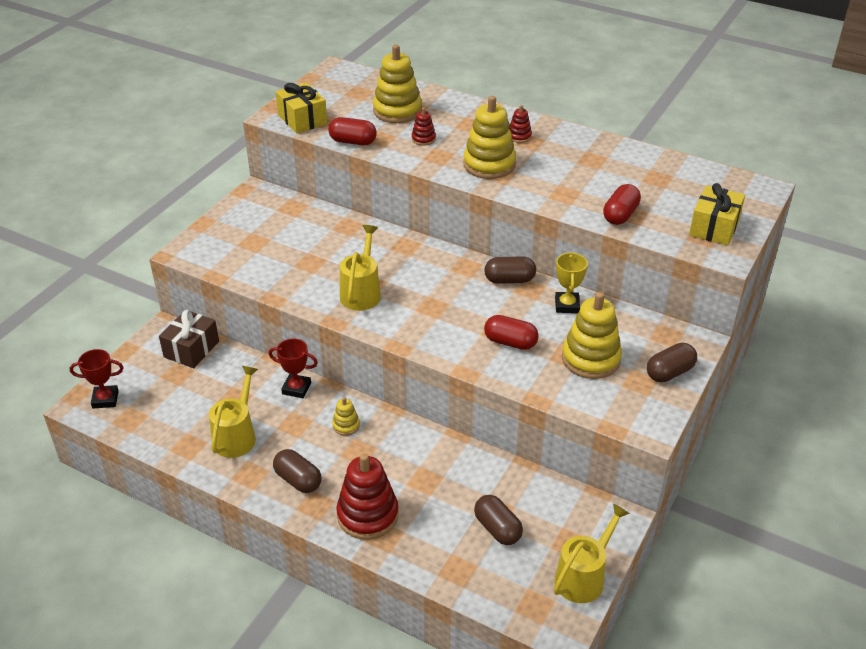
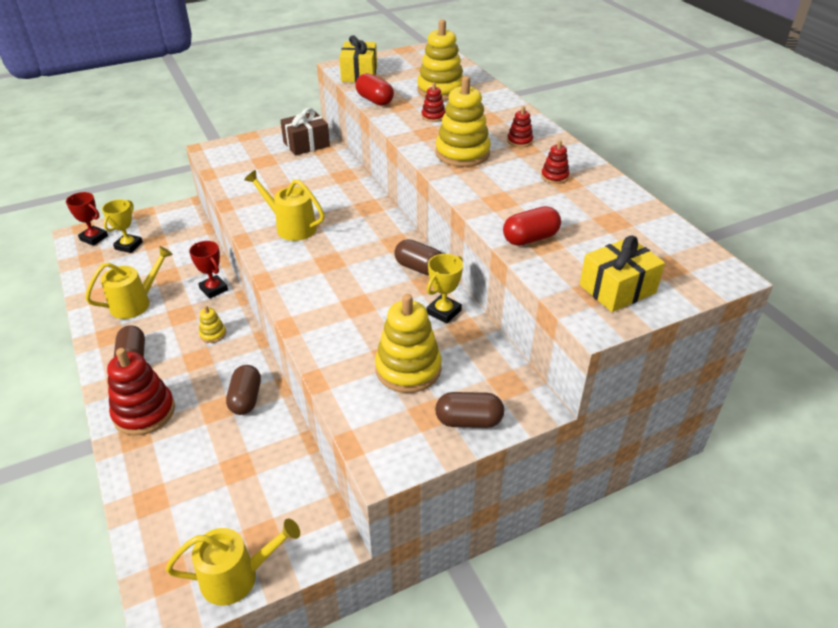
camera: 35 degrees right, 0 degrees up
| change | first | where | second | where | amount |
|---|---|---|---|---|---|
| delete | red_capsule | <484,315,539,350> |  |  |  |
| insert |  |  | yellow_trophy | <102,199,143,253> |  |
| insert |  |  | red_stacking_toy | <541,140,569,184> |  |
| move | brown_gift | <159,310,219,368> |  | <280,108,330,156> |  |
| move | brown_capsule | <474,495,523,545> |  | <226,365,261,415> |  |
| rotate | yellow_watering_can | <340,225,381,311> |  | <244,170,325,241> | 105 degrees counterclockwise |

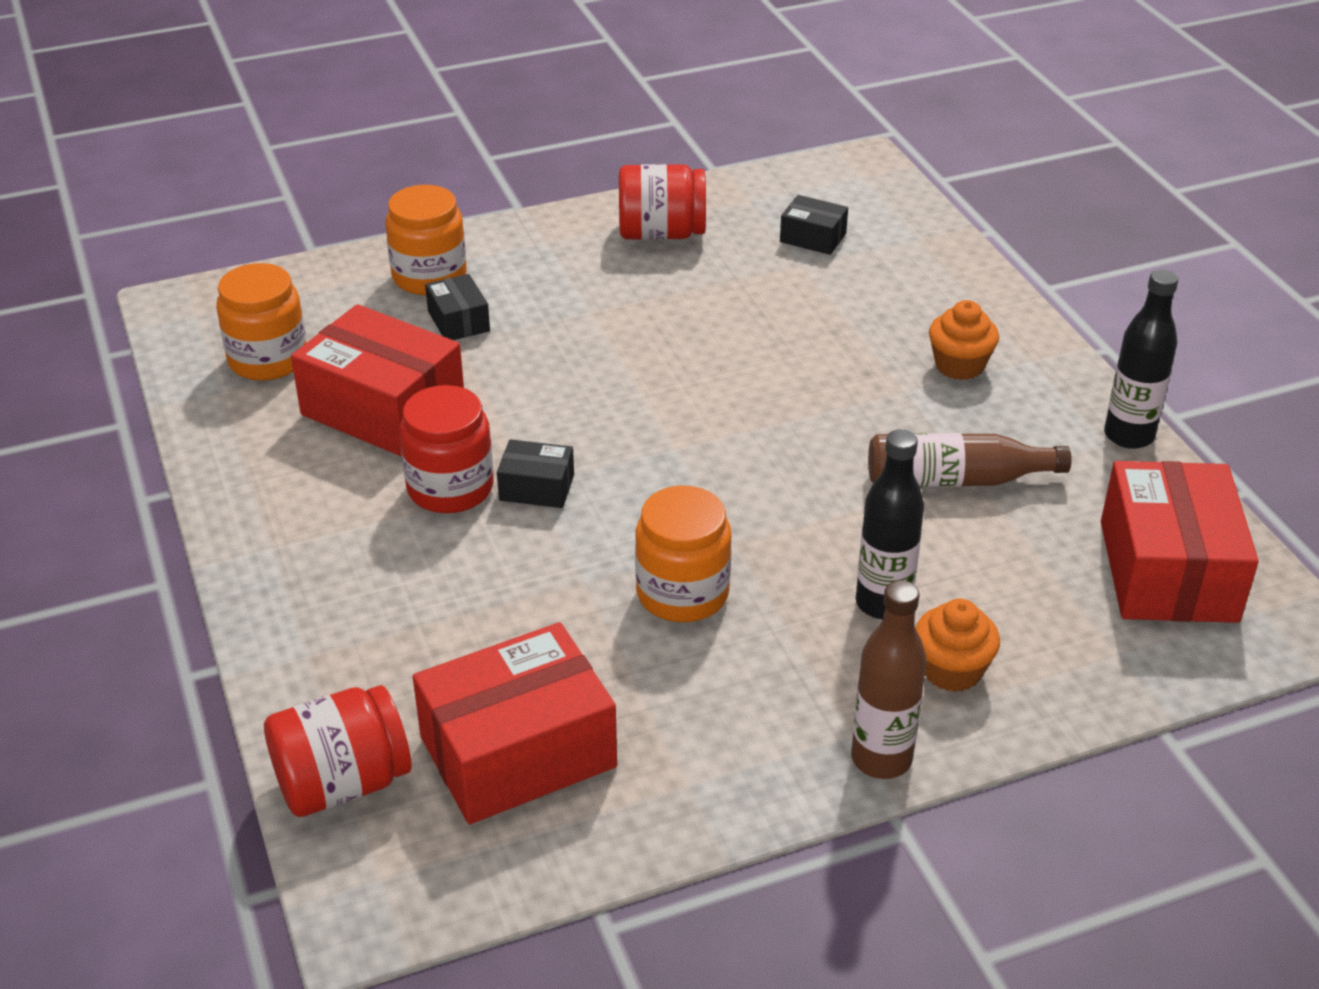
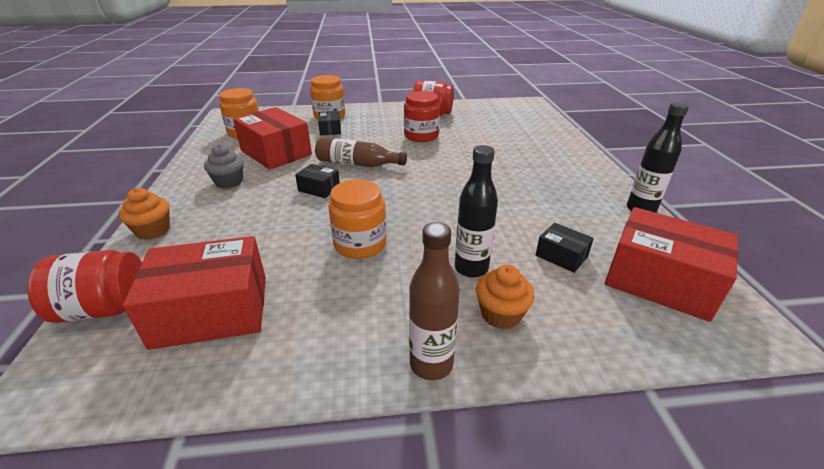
camera: 15 degrees right, 5 degrees down
| change | first | where | second | where | amount |
|---|---|---|---|---|---|
| insert |  |  | grey_cupcake | <204,144,244,189> |  |
| move | red_jar | <400,385,493,513> |  | <404,91,440,142> |  |
| move | black_box | <780,195,848,255> |  | <536,223,594,273> |  |
| move | brown_bottle | <868,433,1072,487> |  | <315,137,407,167> |  |
| move | orange_cupcake | <929,300,999,380> |  | <119,188,170,240> |  |
| rotate | red_box | <1101,461,1259,623> |  | <605,207,738,322> | 75 degrees counterclockwise |

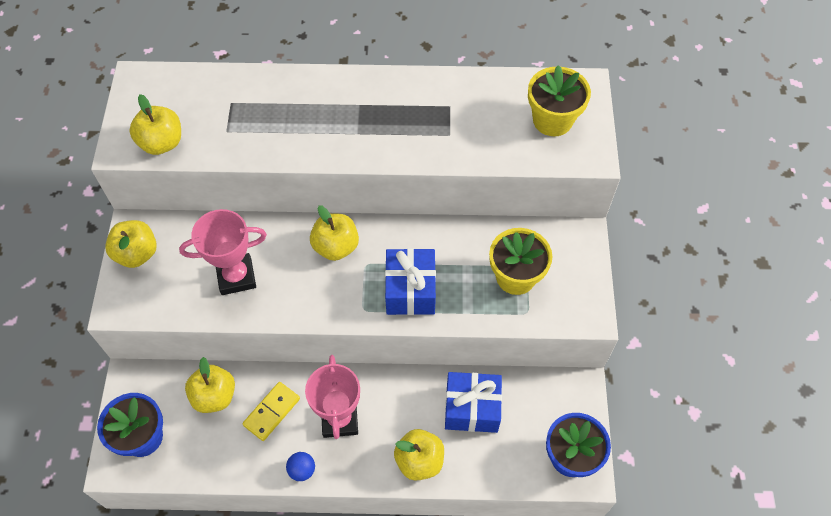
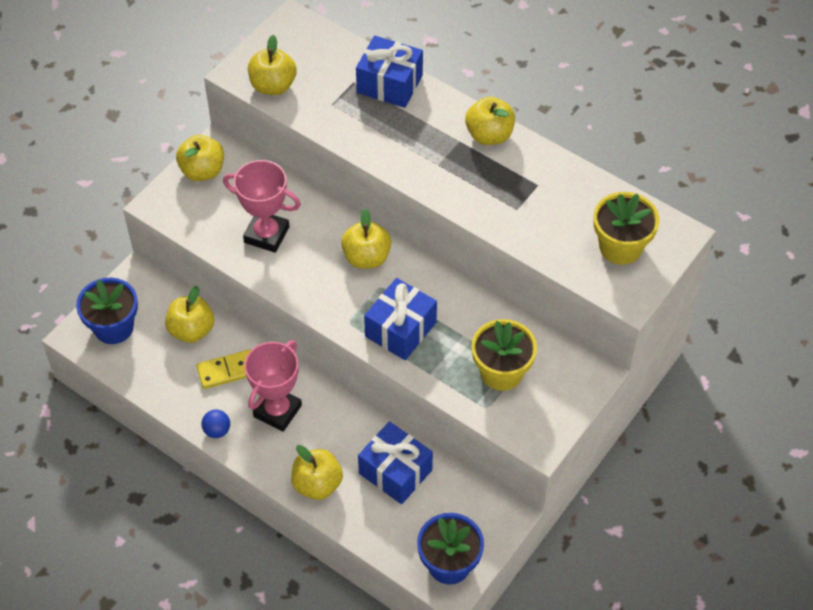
camera: 35 degrees right, 5 degrees down
| change | first | where | second | where | amount |
|---|---|---|---|---|---|
| insert |  |  | blue_gift | <356,35,423,108> |  |
| insert |  |  | yellow_apple | <465,96,515,145> |  |

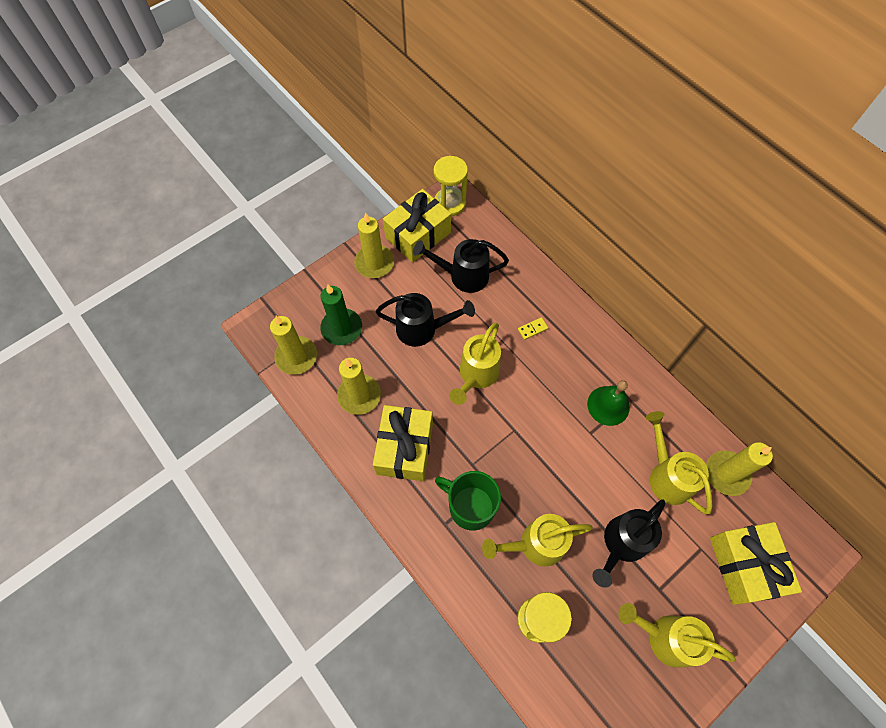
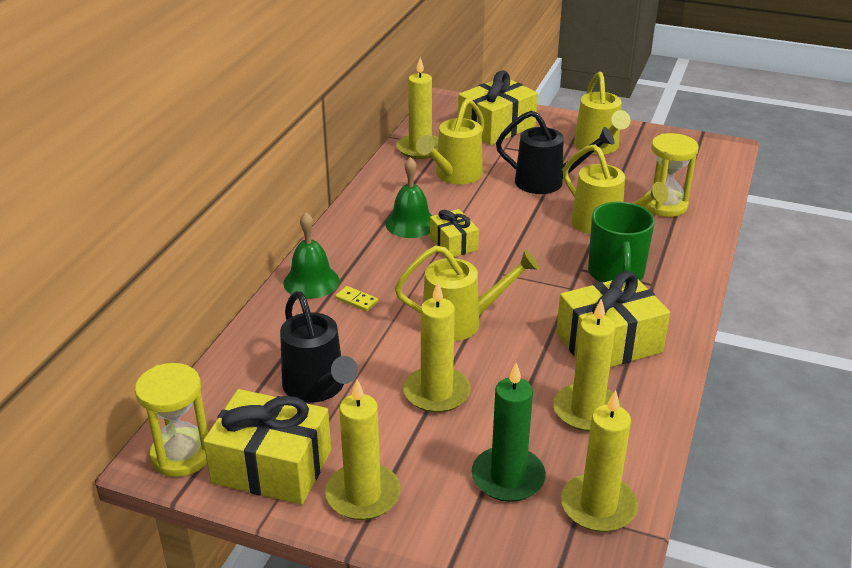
camera: 120 degrees left, 30 degrees down
| change | first | where | second | where | amount |
|---|---|---|---|---|---|
| insert |  |  | green_bell | <283,212,339,299> |  |
| insert |  |  | yellow_gift | <430,209,479,257> |  |
| replace | black_watering_can | <376,293,475,347> | yellow_candle | <404,282,471,413> |  |

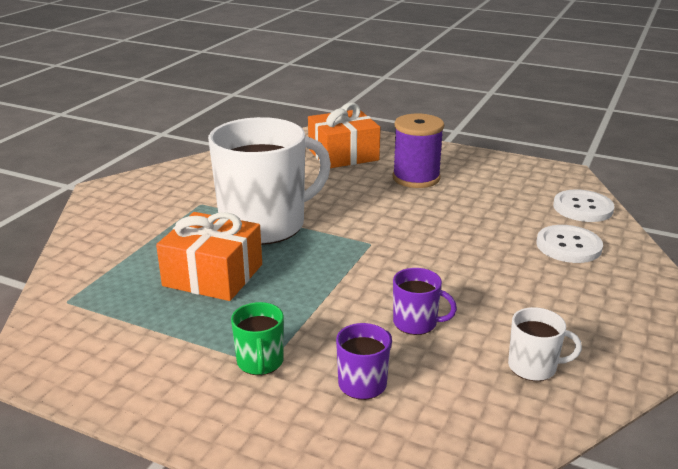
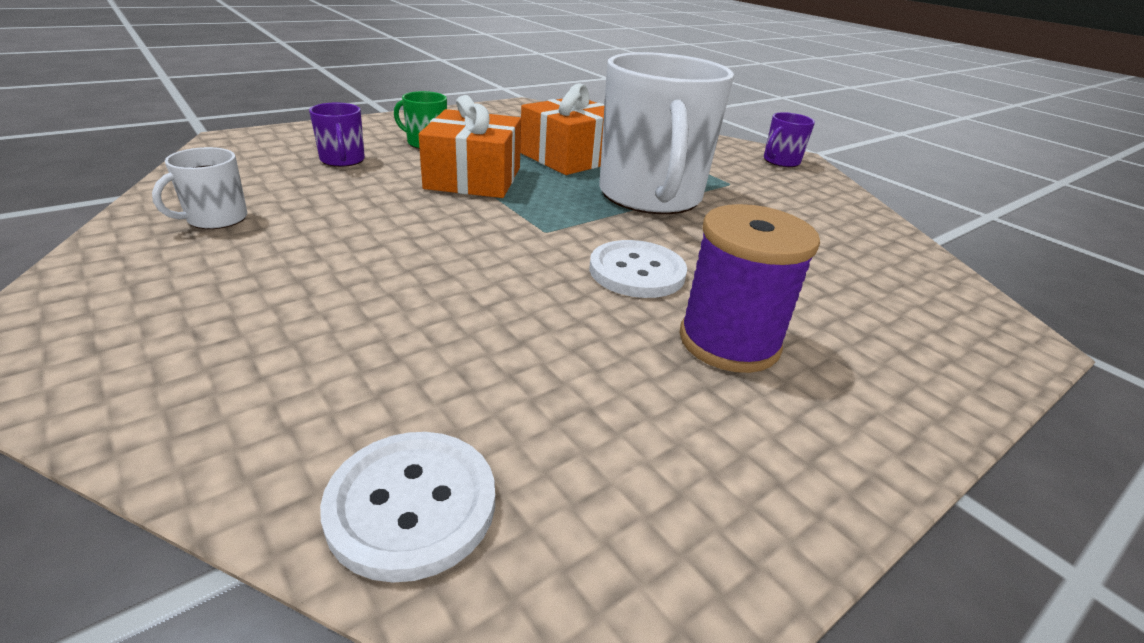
camera: 115 degrees right, 5 degrees up
| change | first | where | second | where | amount |
|---|---|---|---|---|---|
| move | orange_gift | <308,103,380,168> |  | <419,95,521,198> |  |
| move | purple_mug | <393,268,457,335> |  | <764,112,815,167> |  |
| move | white_button | <536,225,603,263> |  | <589,240,687,298> |  |

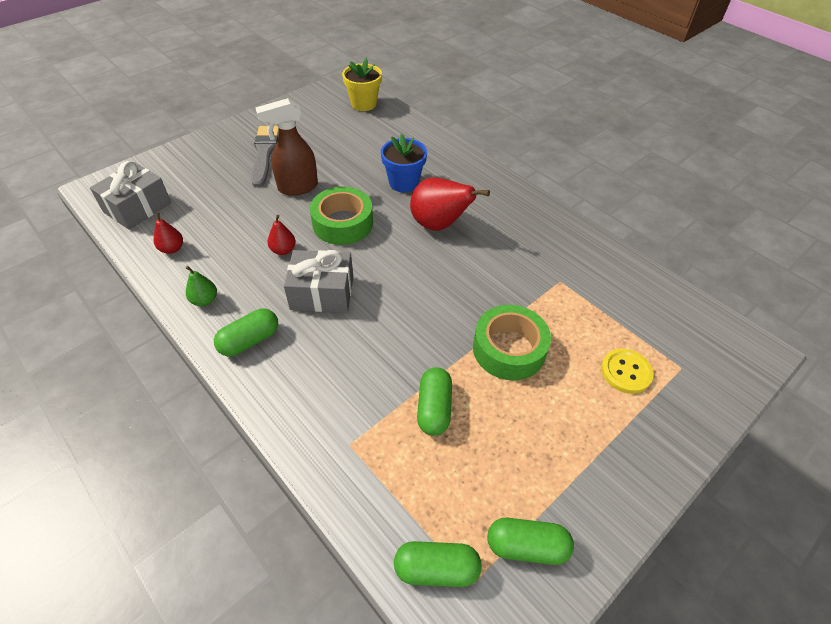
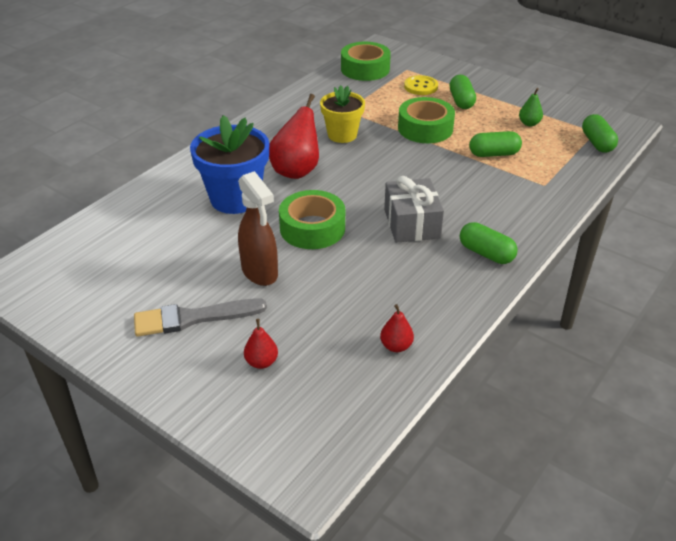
camera: 100 degrees left, 10 degrees down
| change | first | where | second | where | amount |
|---|---|---|---|---|---|
| delete | grey_gift | <90,161,171,230> |  |  |  |
| insert |  |  | green_tape | <341,42,391,81> |  |
| move | green_pear | <186,266,217,306> |  | <519,88,543,126> |  |
| move | red_pear | <268,215,296,255> |  | <244,319,278,369> |  |
| move | yellow_flower_pot | <342,58,382,111> |  | <320,85,365,143> |  |
| move | green_capsule | <487,518,574,565> |  | <449,75,476,109> |  |
| resize | blue_flower_pot | <381,134,427,192> |  | <190,115,269,214> | x1.53 |

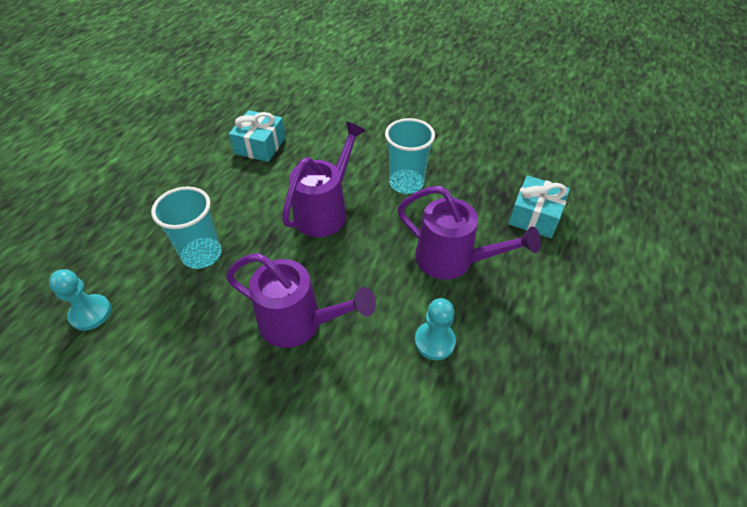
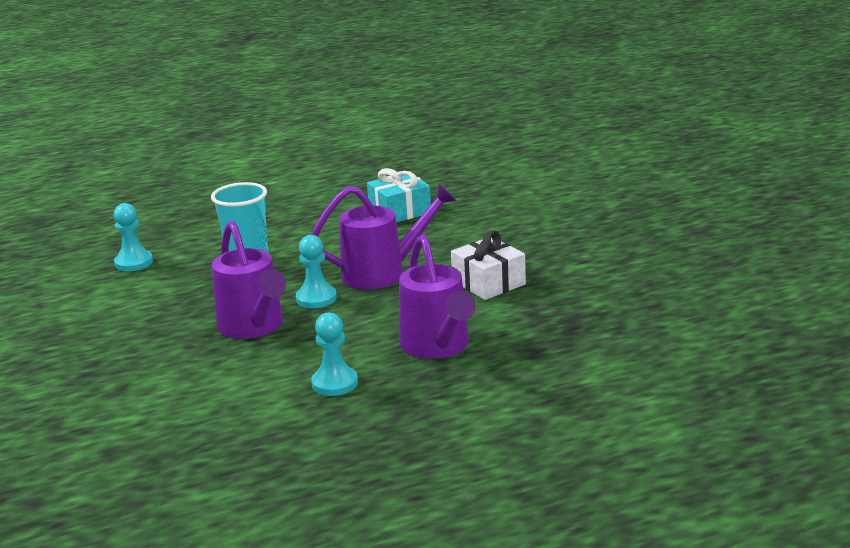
camera: 45 degrees right, 25 degrees down
| change | first | where | second | where | amount |
|---|---|---|---|---|---|
| delete | turquoise_gift | <508,175,570,238> |  |  |  |
| insert |  |  | turquoise_pawn | <296,235,337,308> |  |
| replace | turquoise_cup | <385,118,435,194> | white_gift | <451,230,526,300> |  |

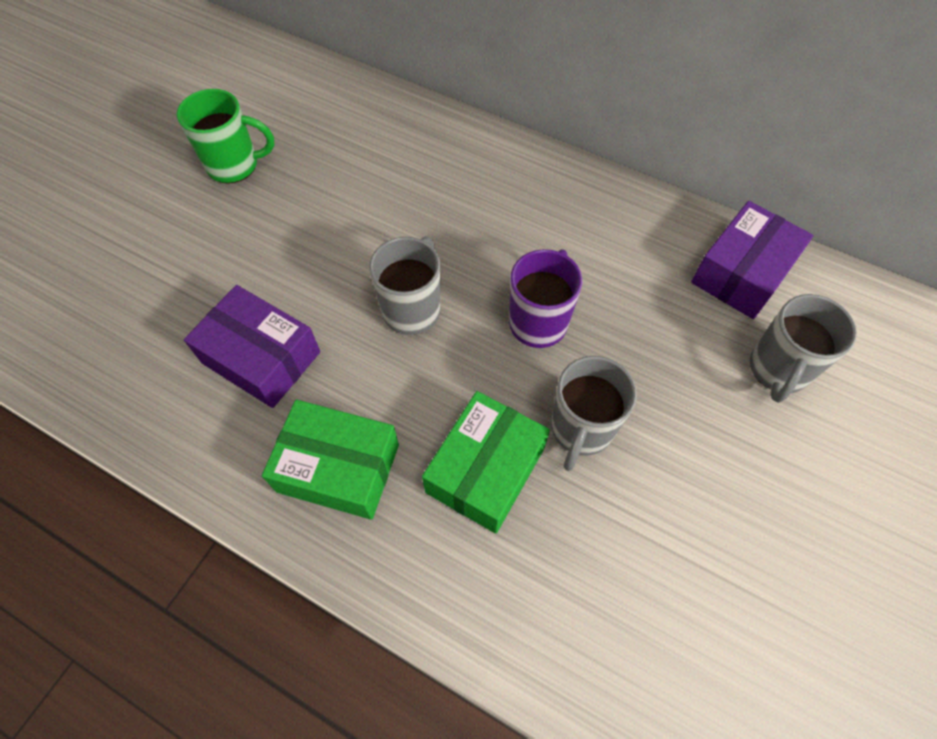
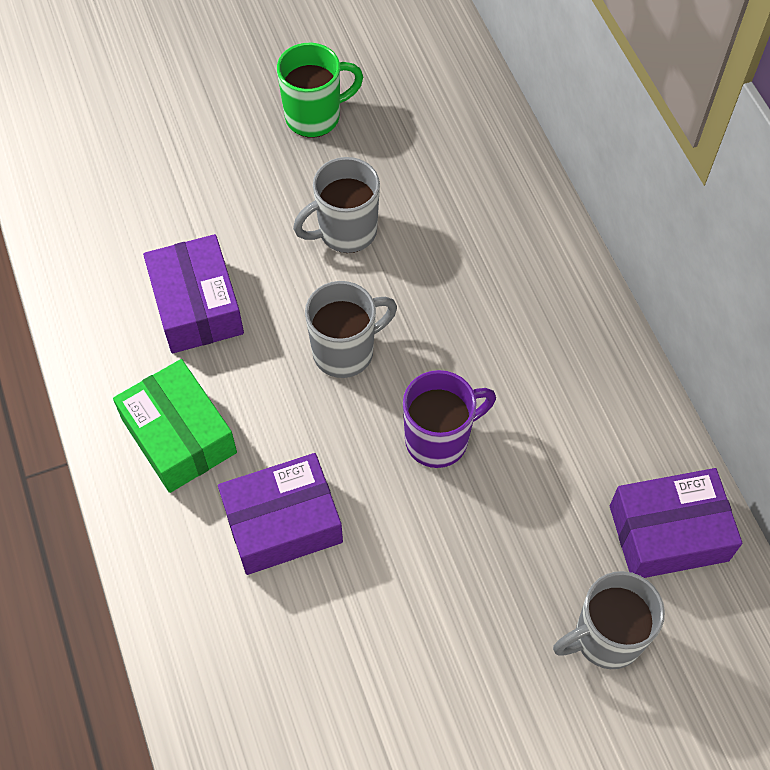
camera: 40 degrees right, 0 degrees up
| change | first | where | second | where | amount |
|---|---|---|---|---|---|
| move | grey_mug | <551,356,637,471> |  | <293,157,380,253> |  |
| recolor | green_box | <422,391,550,534> | purple_box | <218,453,343,575> |  |
| rotate | green_mug | <177,89,275,184> |  | <277,43,363,138> | 60 degrees counterclockwise |

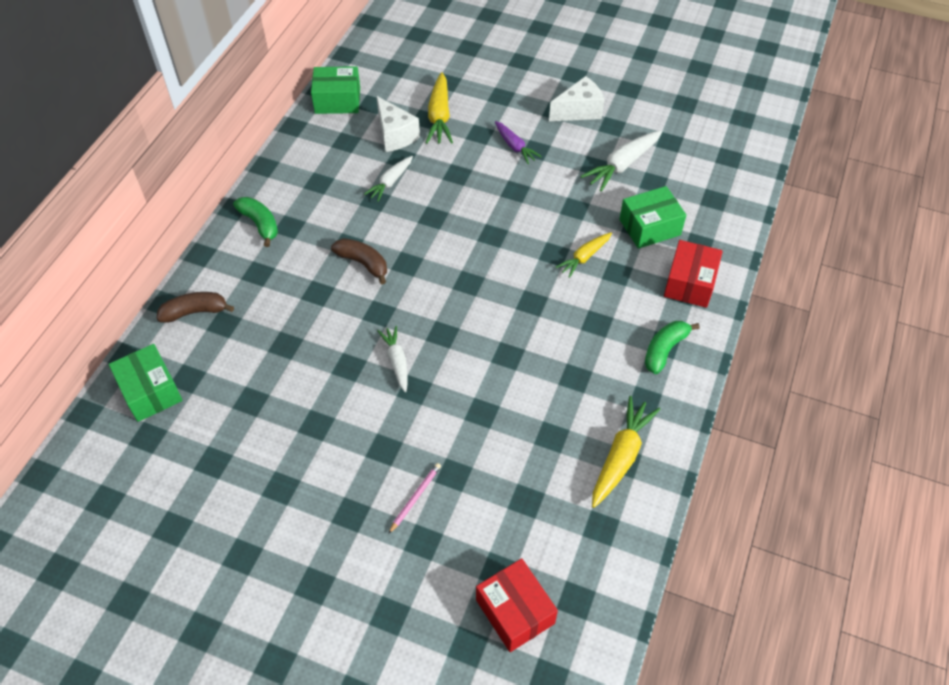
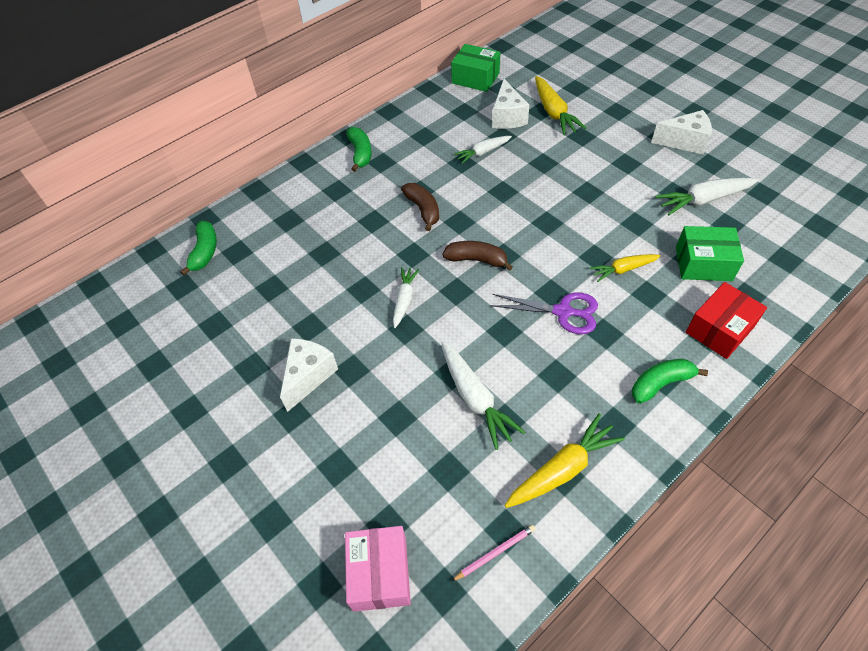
camera: 30 degrees right, 0 degrees up
| change | first | where | second | where | amount |
|---|---|---|---|---|---|
| delete | purple_carrot | <495,121,542,164> |  |  |  |
| insert |  |  | white_cheese | <280,338,338,412> |  |
| insert |  |  | white_carrot | <441,341,525,450> |  |
| insert |  |  | purple_scissors | <490,292,598,334> |  |
| move | brown_banana | <157,292,234,323> |  | <442,241,513,271> |  |
| move | pink_pencil | <388,463,441,534> |  | <451,525,535,582> |  |
| replace | green_box | <109,344,183,422> | green_banana | <180,221,217,276> |  |
| recolor | red_box | <476,558,558,652> | pink_box | <345,526,411,612> |  |
| rotate | yellow_carrot | <426,72,453,144> |  | <535,76,587,135> | 45 degrees counterclockwise |

